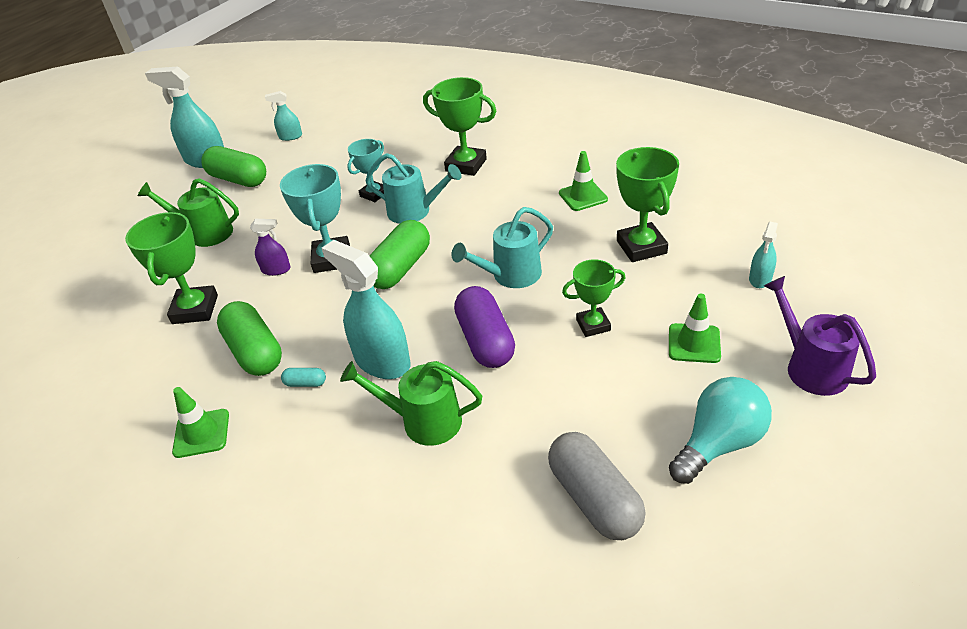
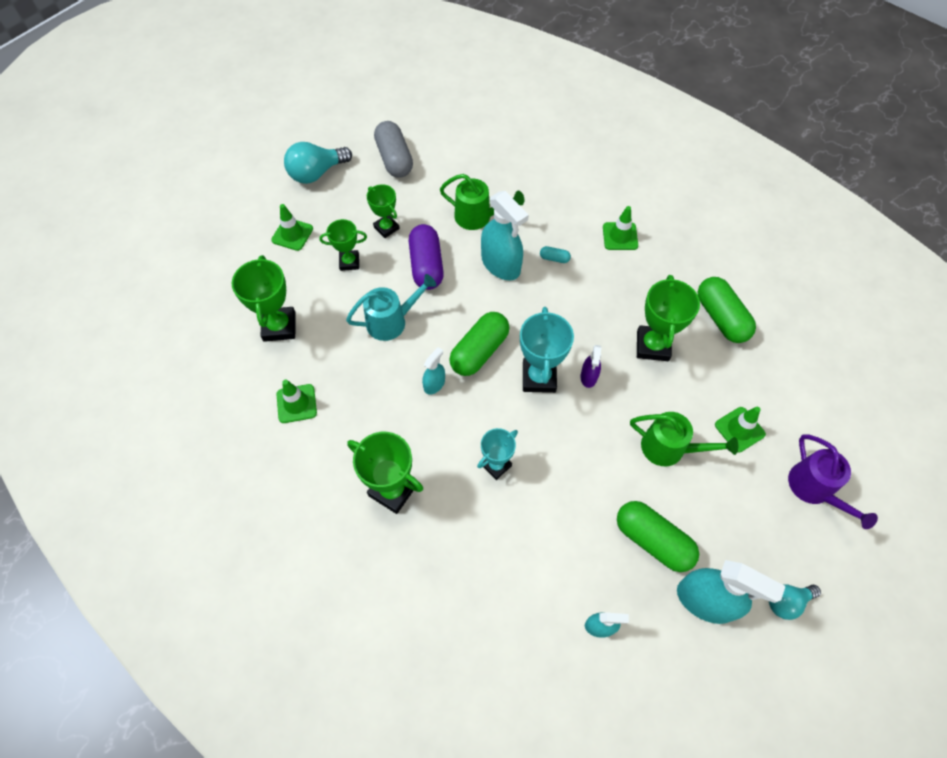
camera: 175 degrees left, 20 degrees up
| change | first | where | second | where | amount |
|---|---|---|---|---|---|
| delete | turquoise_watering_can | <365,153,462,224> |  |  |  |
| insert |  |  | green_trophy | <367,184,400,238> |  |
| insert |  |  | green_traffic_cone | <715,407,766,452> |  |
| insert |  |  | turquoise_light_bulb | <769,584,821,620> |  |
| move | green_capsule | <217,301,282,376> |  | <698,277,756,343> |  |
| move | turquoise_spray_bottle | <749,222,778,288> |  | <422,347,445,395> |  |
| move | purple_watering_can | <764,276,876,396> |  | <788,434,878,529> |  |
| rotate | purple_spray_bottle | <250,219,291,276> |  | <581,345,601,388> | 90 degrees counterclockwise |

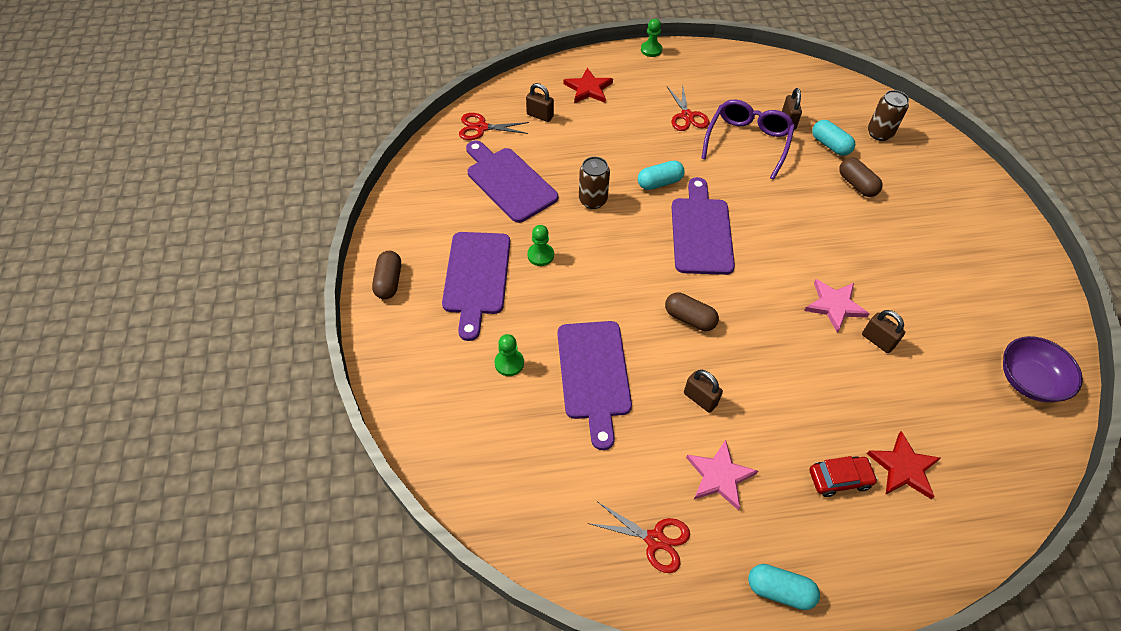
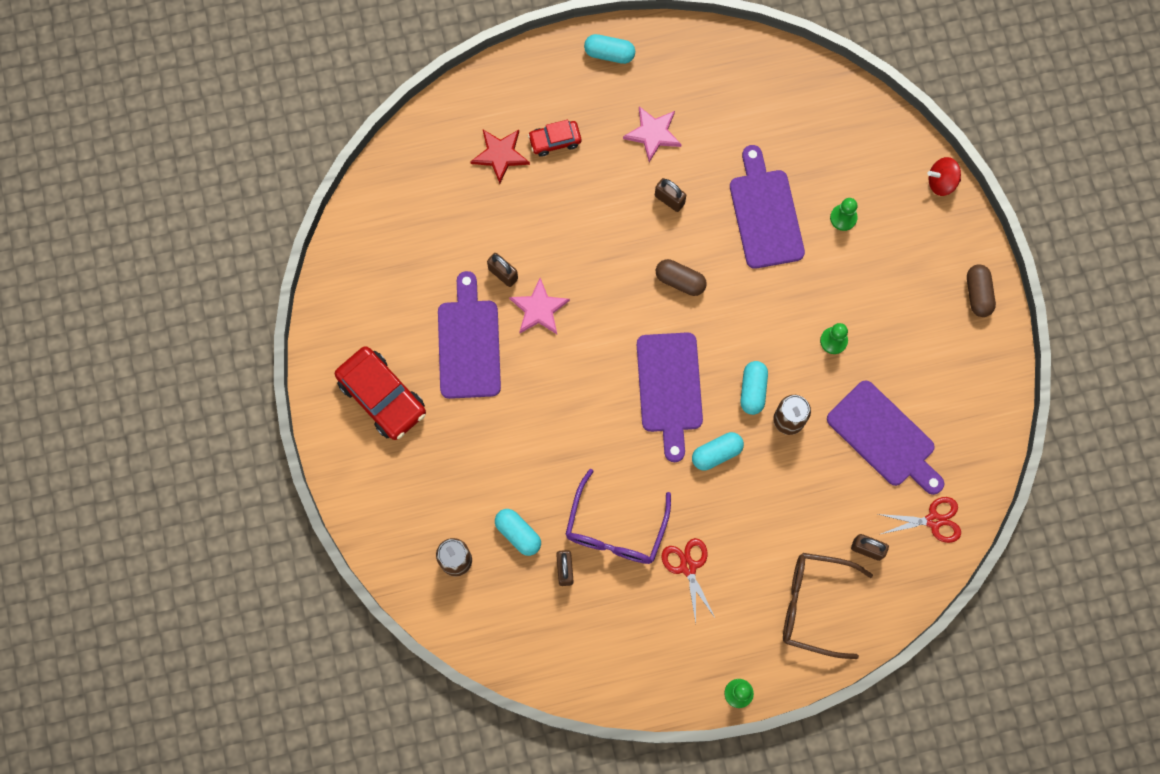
camera: 175 degrees right, 20 degrees up
| change | first | where | second | where | amount |
|---|---|---|---|---|---|
| delete | red_scissors | <588,502,690,573> |  |  |  |
| delete | brown_capsule | <839,158,882,197> |  |  |  |
| delete | purple_bowl | <1003,336,1083,402> |  |  |  |
| insert |  |  | red_car | <335,346,426,440> |  |
| insert |  |  | turquoise_capsule | <740,361,768,415> |  |
| insert |  |  | red_spinning_top | <927,157,961,196> |  |
| move | purple_cutting_board | <442,232,510,341> |  | <438,271,501,399> |  |
| replace | red_star | <563,68,613,104> | brown_glasses | <783,553,873,659> |  |

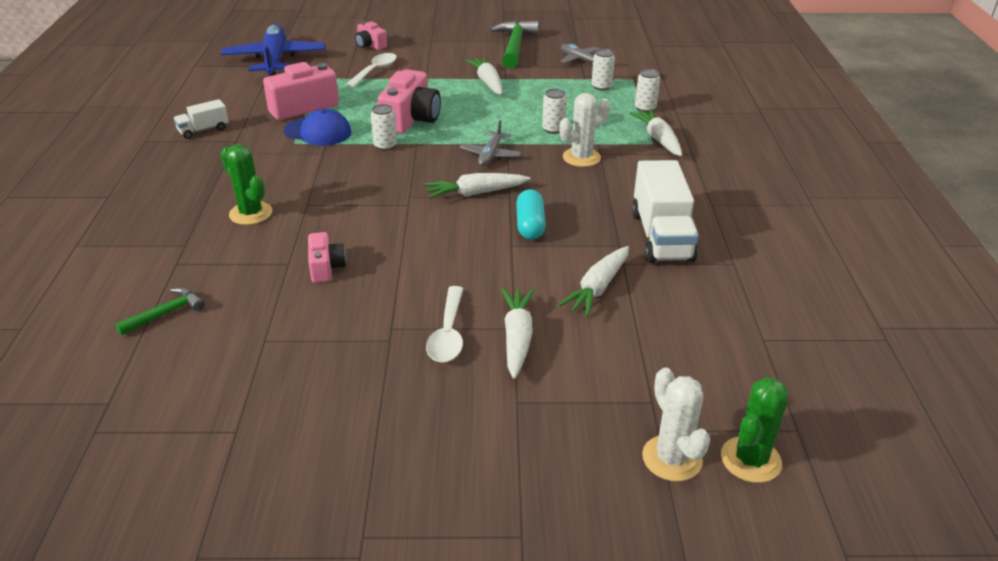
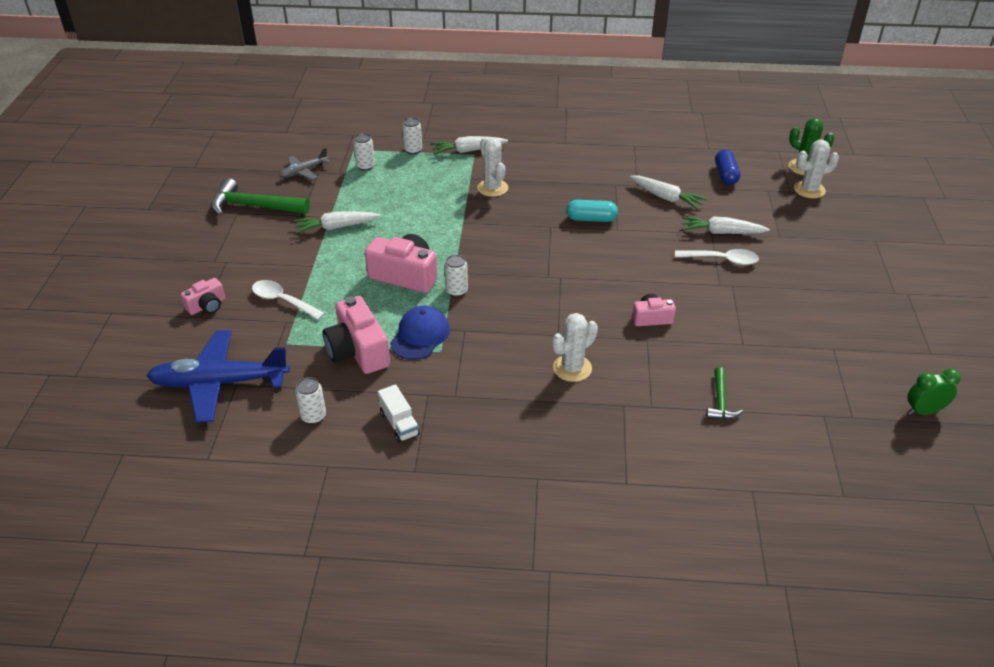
camera: 85 degrees left, 5 degrees up
| change | first | where | second | where | amount |
|---|---|---|---|---|---|
| delete | white_carrot | <424,173,530,199> |  |  |  |
| delete | grey_plane | <460,120,521,166> |  |  |  |
| delete | white_truck | <632,160,699,263> |  |  |  |
| insert |  |  | blue_capsule | <715,149,740,185> |  |
| insert |  |  | green_clock | <907,368,961,415> |  |
| move | white_can | <542,89,567,134> |  | <295,377,326,424> |  |
| recolor | green_cactus | <221,144,273,225> | white_cactus | <552,313,598,382> |  |
| rotate | green_hammer | <115,287,205,335> |  | <706,367,743,419> | 135 degrees counterclockwise |

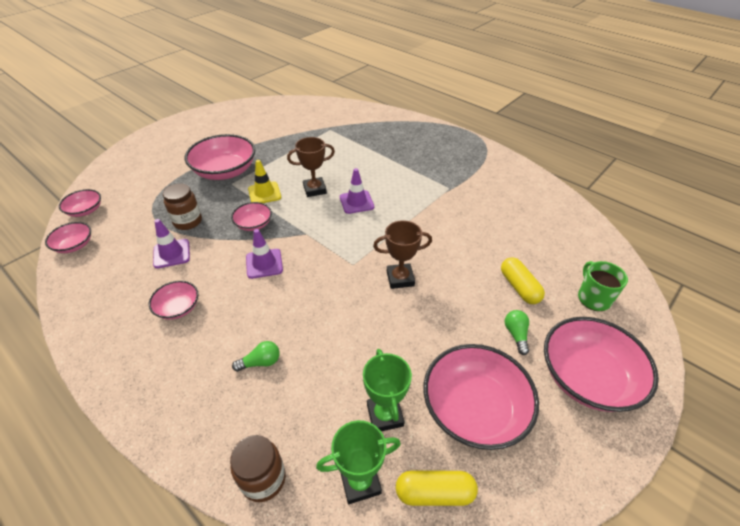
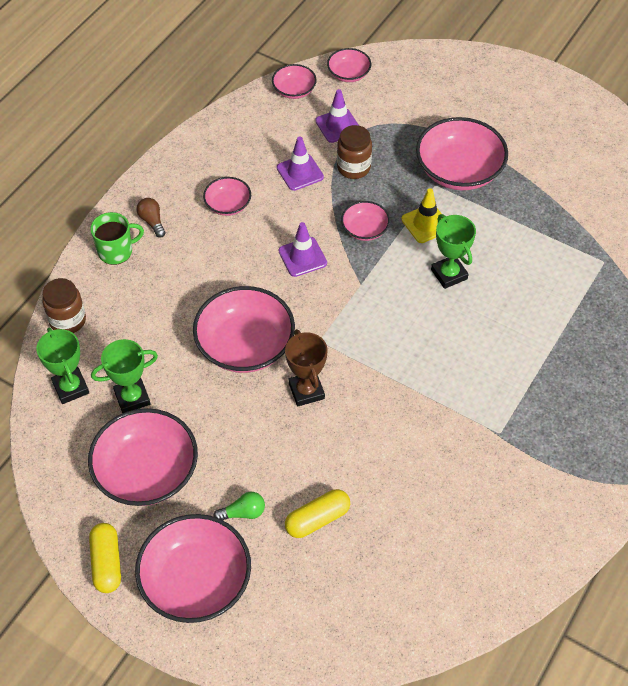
camera: 80 degrees right, 10 degrees up
| change | first | where | second | where | amount |
|---|---|---|---|---|---|
| delete | green_light_bulb | <232,341,280,372> |  |  |  |
| insert |  |  | brown_light_bulb | <137,198,166,238> |  |
| insert |  |  | pink_bowl | <193,286,295,373> |  |
| move | purple_traffic_cone | <340,168,374,214> |  | <315,89,359,143> |  |
| move | yellow_capsule | <396,471,478,506> |  | <89,523,121,593> |  |
| move | green_mug | <578,261,628,311> |  | <90,212,144,265> |  |
| recolor | brown_trophy | <287,137,335,197> | green_trophy | <431,214,476,289> |  |

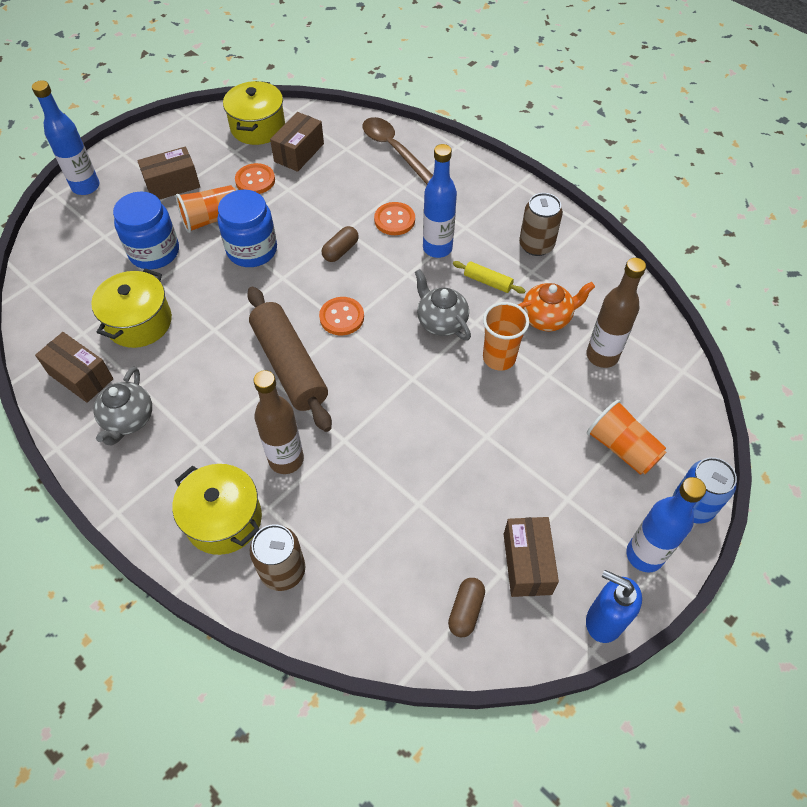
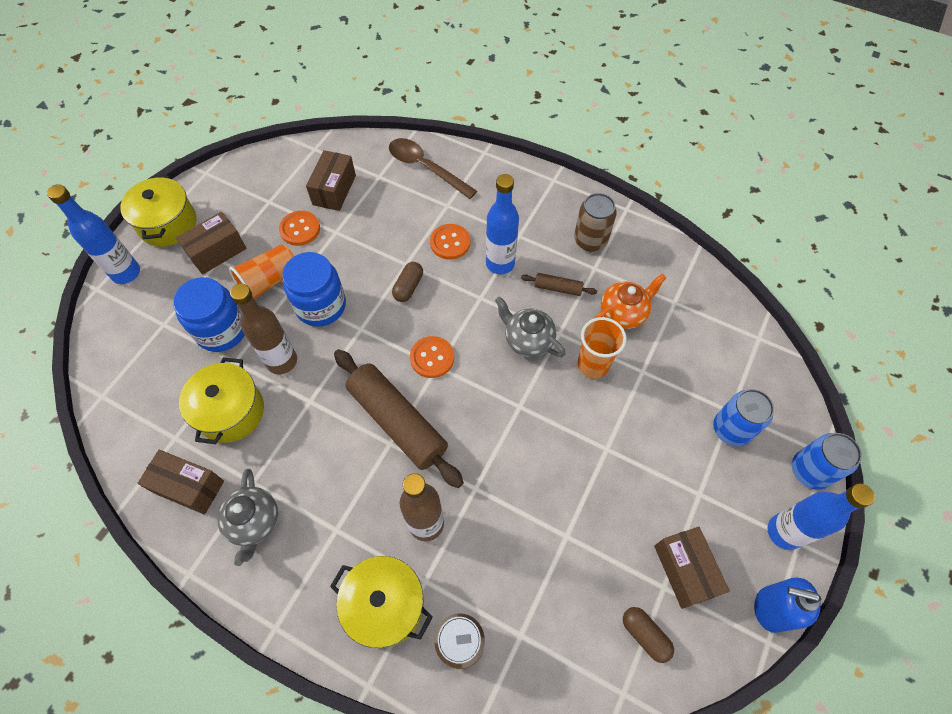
camera: 15 degrees left, 5 degrees up
| change | first | where | second | where | amount |
|---|---|---|---|---|---|
| move | yellow_pot | <223,81,285,145> |  | <120,175,196,247> |  |
| move | brown_bottle | <586,258,646,368> |  | <230,283,297,375> |  |
| replace | orange_cup | <587,400,666,475> | blue_can | <713,389,774,446> |  |
| recolor | yellow_rolling_pin | <453,261,526,294> | brown_rolling_pin | <521,273,597,296> |  |
| rotate | brown_capsule | <448,578,485,637> |  | <623,607,674,663> | 45 degrees counterclockwise |

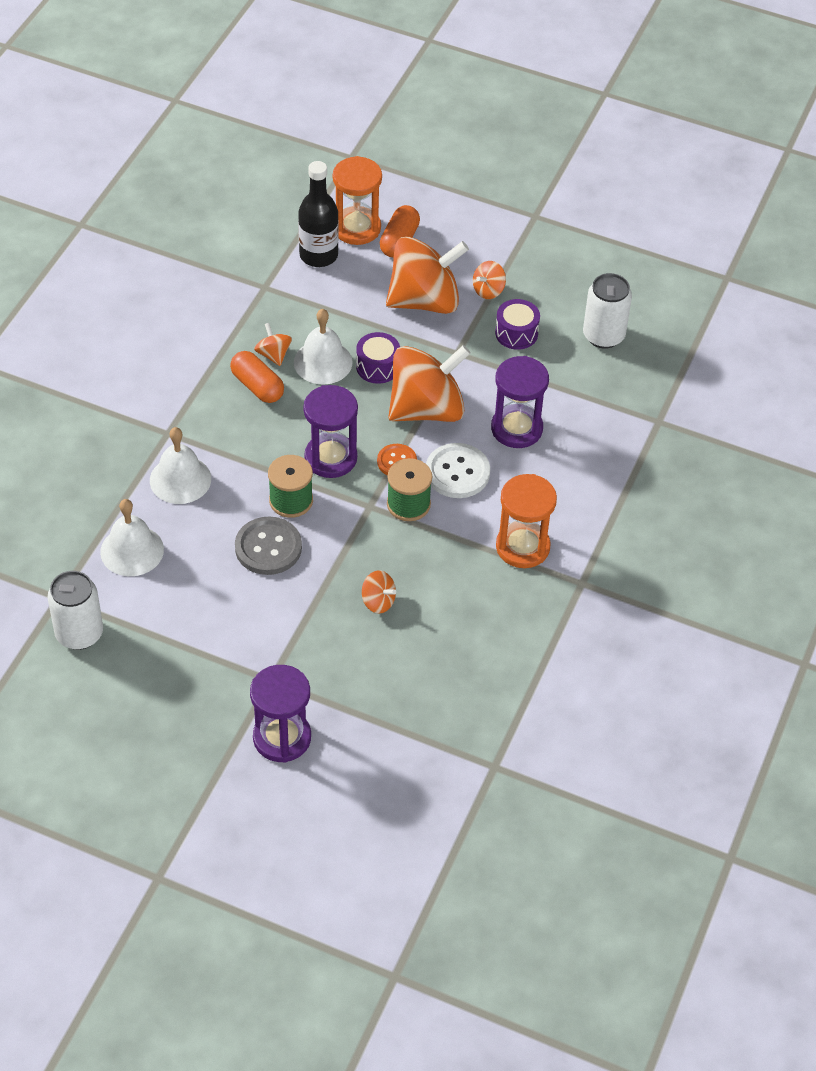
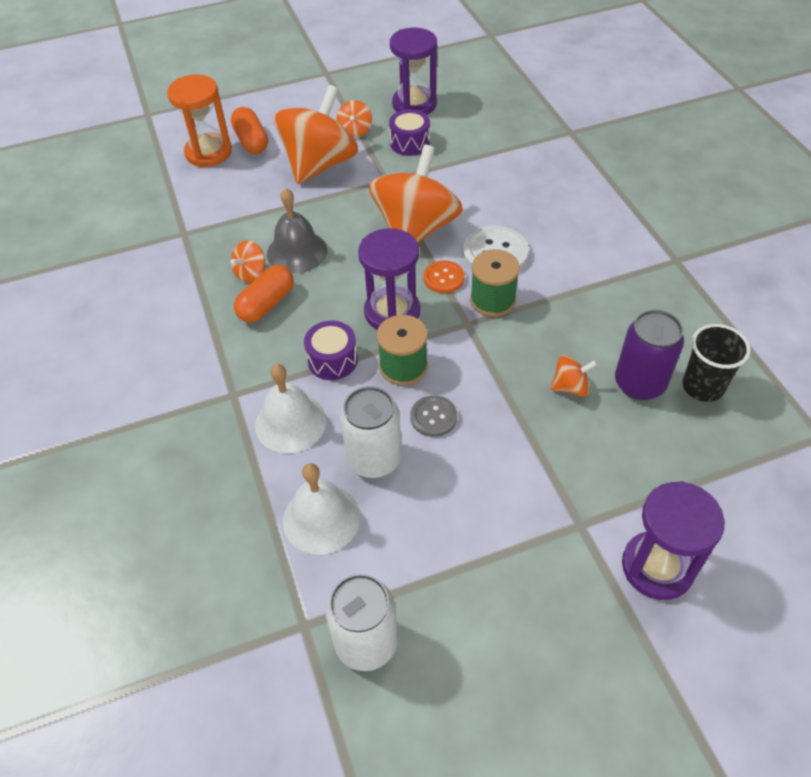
camera: 40 degrees left, 0 degrees up
| change | first | where | second | where | amount |
|---|---|---|---|---|---|
| delete | black_bottle | <298,161,339,267> |  |  |  |
| delete | orange_hourglass | <496,474,557,568> |  |  |  |
| insert |  |  | purple_can | <615,310,684,400> |  |
| insert |  |  | black_cup | <682,324,751,402> |  |
| move | purple_drum | <356,332,400,384> |  | <304,321,358,380> |  |
| move | purple_hourglass | <491,356,549,448> |  | <390,28,437,115> |  |
| move | white_can | <583,273,632,349> |  | <340,386,402,478> |  |
| recolor | white_bell | <294,309,353,385> | grey_bell | <267,188,327,274> |  |
| rotate | orange_capsule | <230,351,284,403> |  | <234,265,294,323> | 60 degrees counterclockwise |
| rotate | orange_spinning_top | <254,323,292,366> |  | <230,240,265,283> | 75 degrees counterclockwise |
| resize | grey_button | <235,516,302,575> |  | <411,395,457,437> | x0.62 |

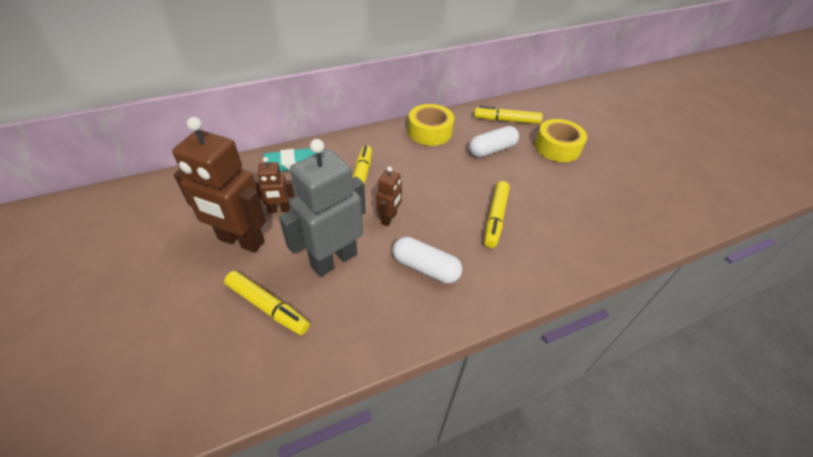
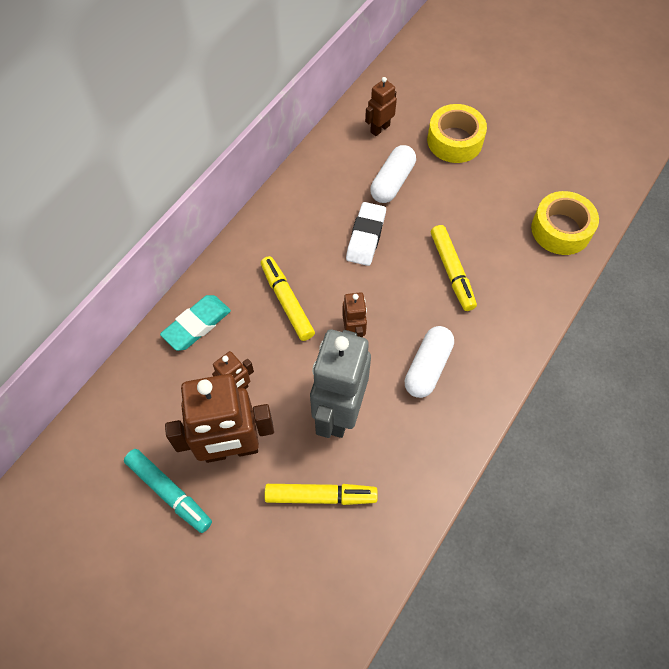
camera: 30 degrees left, 15 degrees up
| change | first | where | second | where | amount |
|---|---|---|---|---|---|
| insert |  |  | turquoise_marker | <124,449,212,533> |  |
| insert |  |  | white_eraser | <346,202,386,266> |  |
| move | yellow_tape | <408,104,454,146> |  | <531,191,599,255> |  |
| replace | yellow_marker | <474,106,543,124> | brown_robot | <365,77,397,136> |  |
| rotate | white_capsule | <393,237,462,284> |  | <405,326,454,398> | 60 degrees counterclockwise |

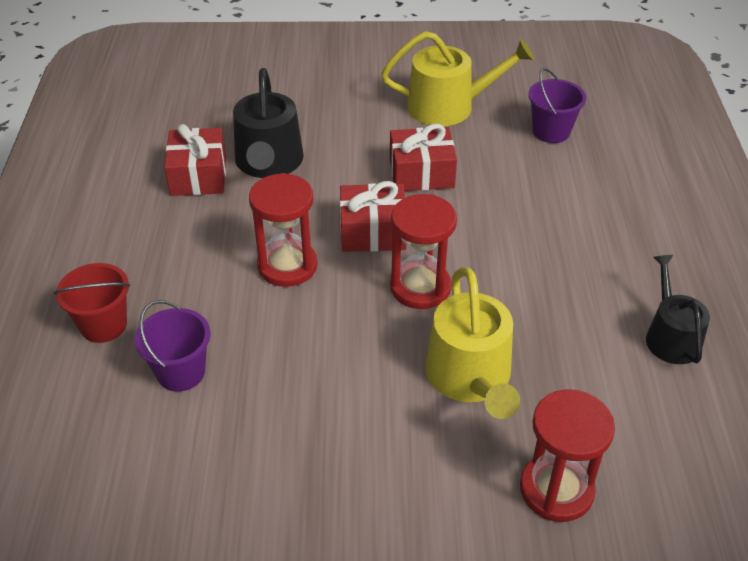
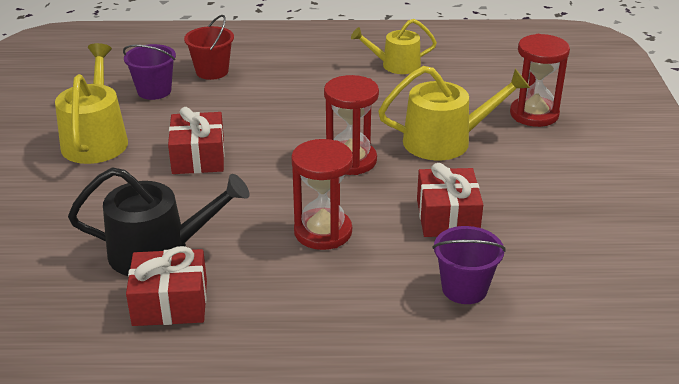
camera: 90 degrees left, 10 degrees down
| change | first | where | second | where | amount |
|---|---|---|---|---|---|
| move | red_bucket | <54,263,130,343> |  | <184,15,234,80> |  |
| move | red_gift | <340,181,407,252> |  | <417,163,483,237> |  |
| recolor | black_watering_can | <646,255,710,364> | yellow_watering_can | <351,19,437,74> |  |

